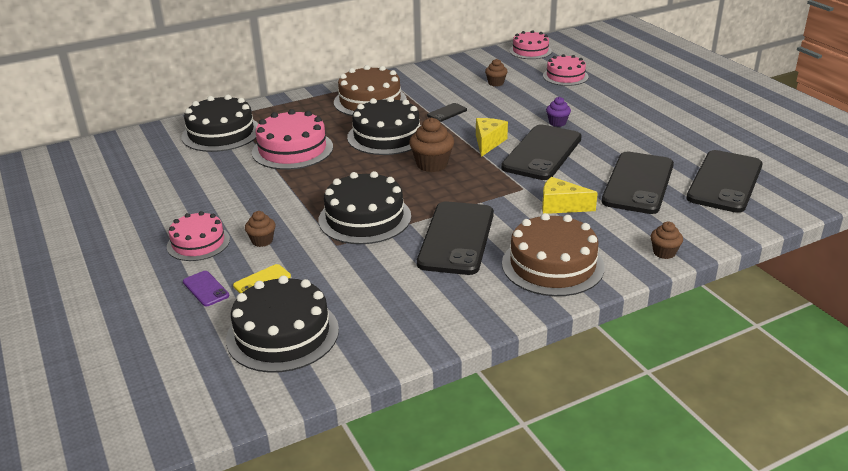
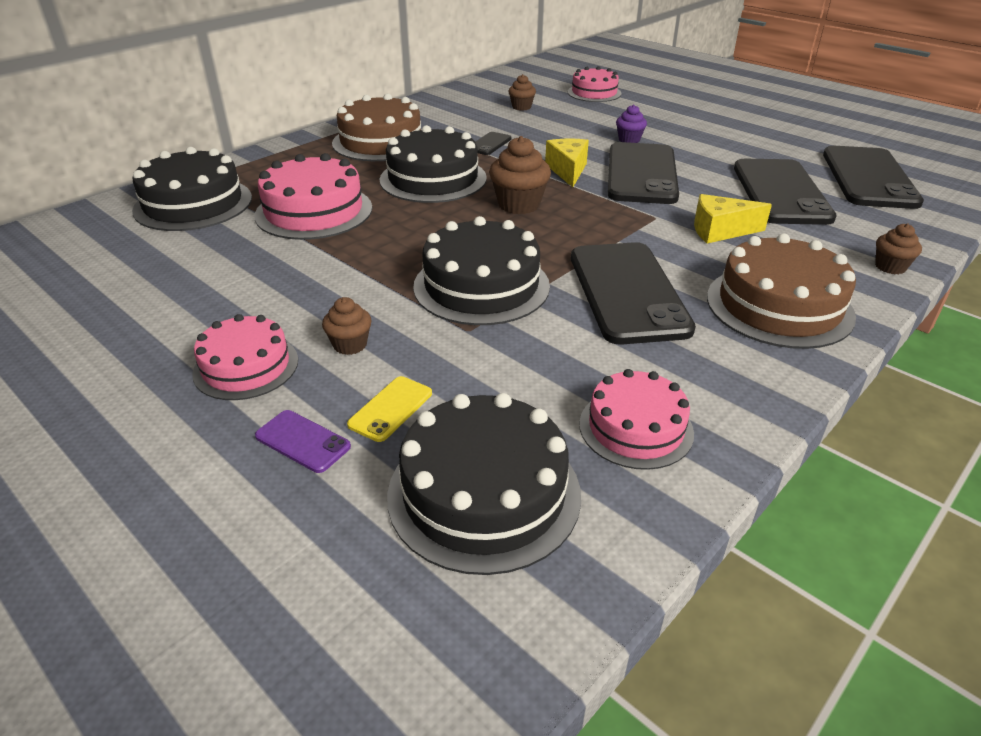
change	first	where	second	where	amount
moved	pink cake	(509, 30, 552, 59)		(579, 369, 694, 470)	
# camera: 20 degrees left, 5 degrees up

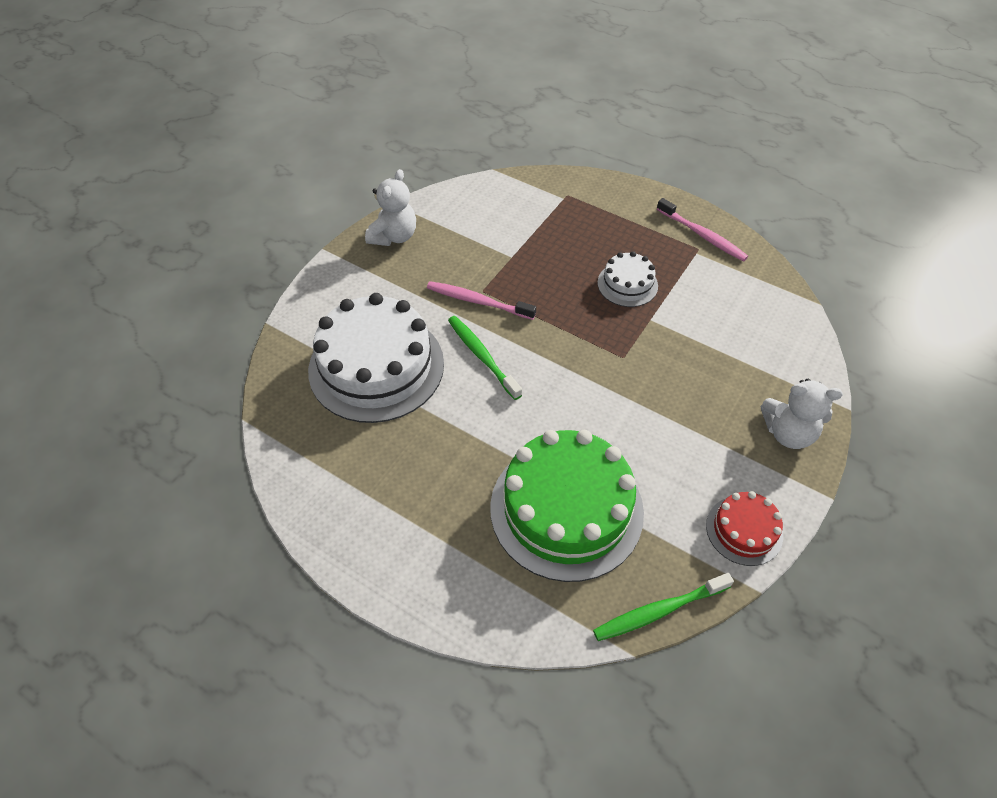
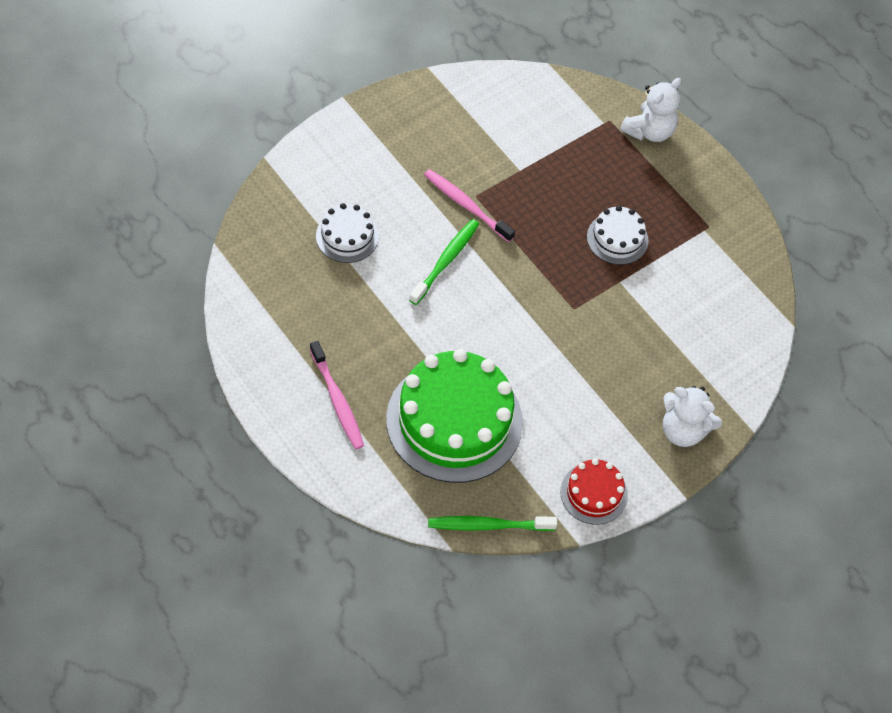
change	first	where	second	where	amount
moved	white teddy bear	(365, 169, 416, 246)		(620, 78, 681, 142)	
moved	pink toothbrush	(657, 198, 748, 262)		(310, 340, 364, 449)	
turned	green toothbrush	(448, 316, 522, 400)		(409, 219, 479, 305)	45 degrees clockwise
resized	white cake	(308, 293, 444, 423)		(316, 203, 379, 263)	x0.49
# camera: 15 degrees right, 5 degrees up

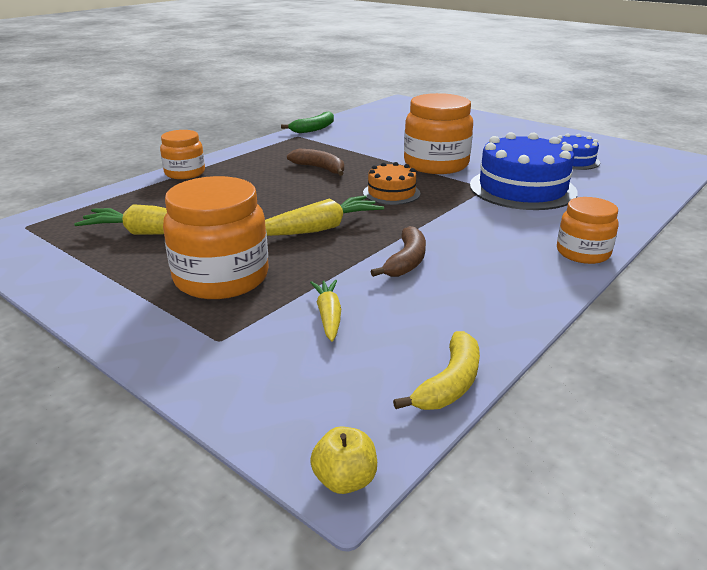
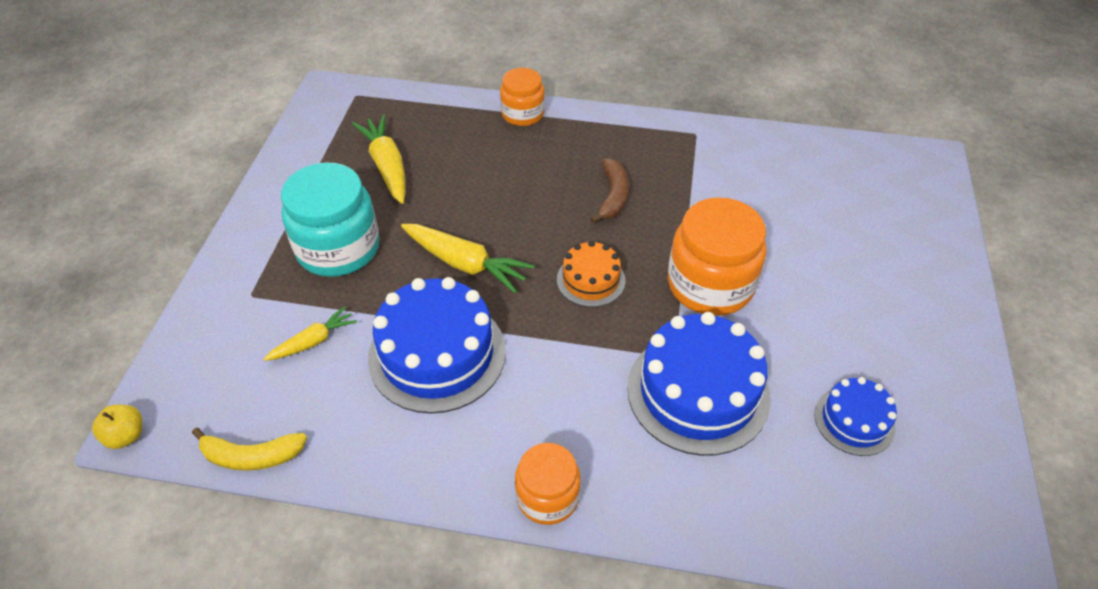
change	first	where	second	where	amount
removed	green banana	(281, 111, 334, 133)			
replaced	brown banana	(371, 226, 426, 277)	blue cake	(368, 277, 506, 414)	
recoloured	orange jar	(163, 176, 269, 299)	turquoise jar	(281, 162, 379, 277)	
# camera: 60 degrees right, 20 degrees up

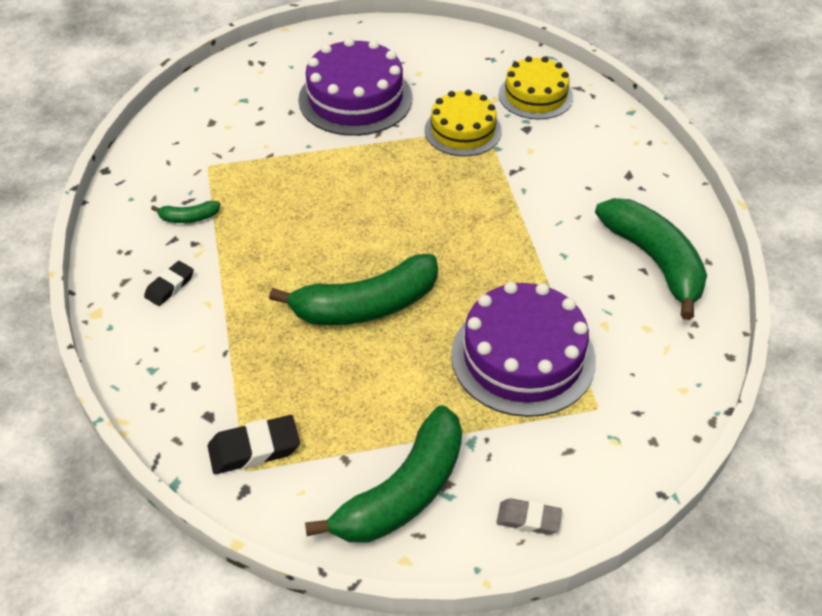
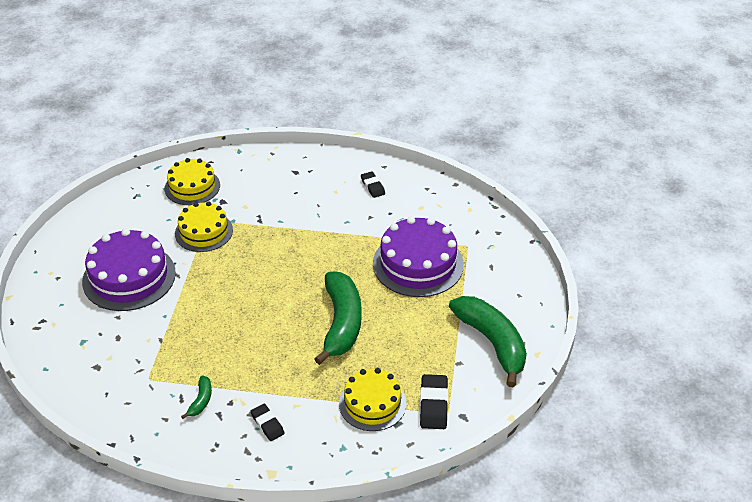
change	first	where	second	where	amount
removed	grey eraser	(496, 498, 562, 535)			
added			yellow cake	(339, 368, 407, 431)	
replaced	green banana	(595, 198, 707, 320)	black eraser	(361, 171, 385, 198)	
# camera: 70 degrees left, 5 degrees down

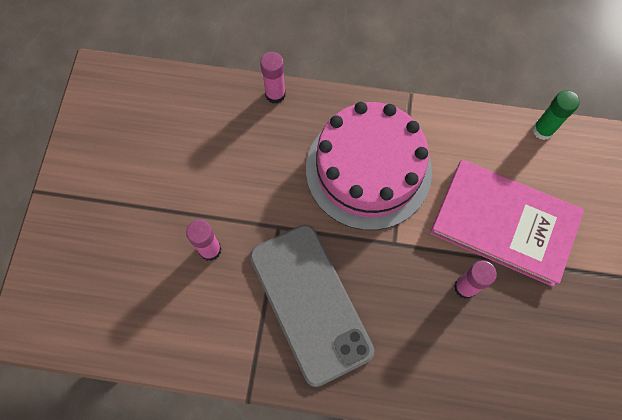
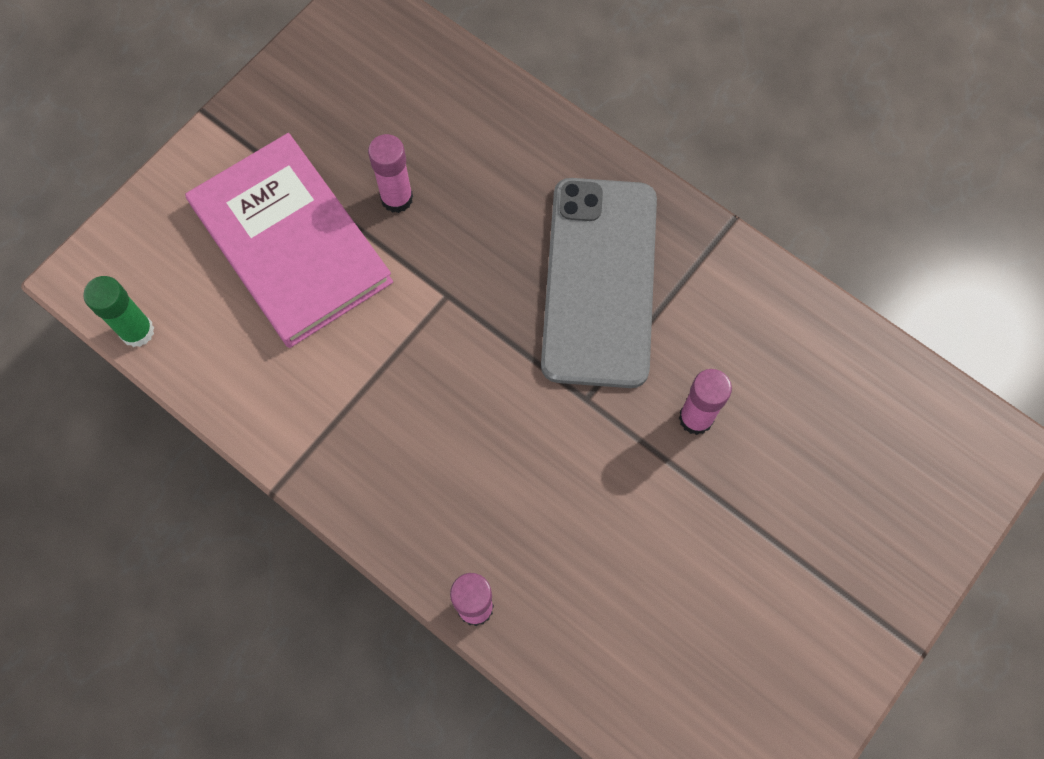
change	first	where	second	where	amount
removed	pink cake	(306, 102, 432, 230)			
# camera: 150 degrees left, 0 degrees up

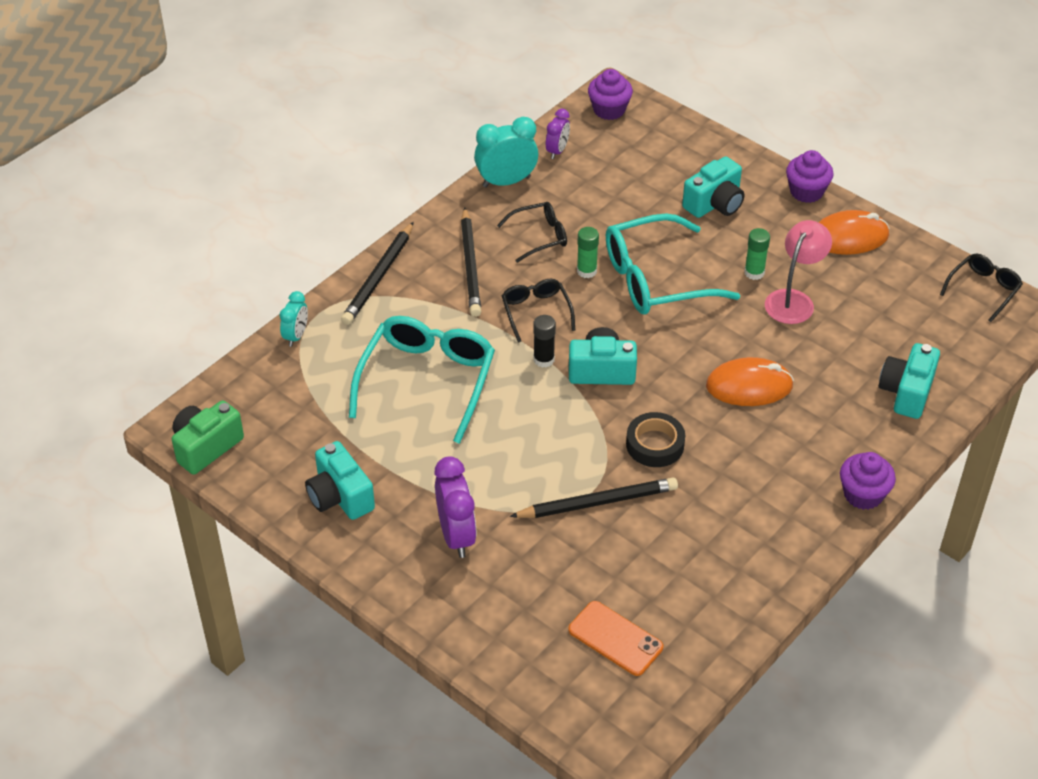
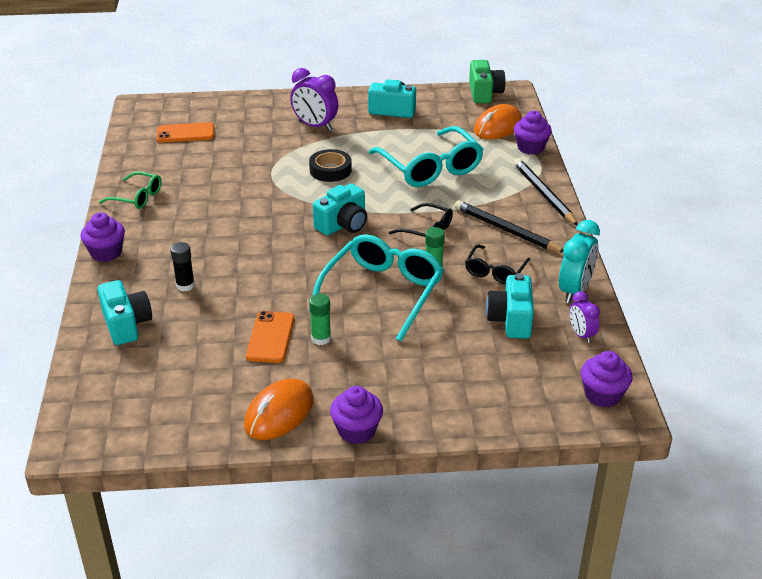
change	first	where	second	where	amount
removed	black pencil	(510, 478, 678, 518)			
removed	black glasses	(940, 253, 1023, 322)			
added			green glasses	(99, 172, 161, 209)	
moved	black glue stick	(533, 315, 556, 368)		(170, 242, 195, 291)	
moved	black tape	(626, 412, 685, 467)		(309, 149, 352, 182)	
moved	turquoise camera	(682, 156, 744, 218)		(486, 273, 534, 339)	
moved	orange mouse	(706, 357, 794, 406)		(474, 104, 522, 139)	
replaced	turquoise clock	(280, 291, 308, 347)	purple cupcake	(514, 111, 552, 155)	
replaced	pink lamp	(765, 220, 832, 324)	orange phone	(246, 311, 294, 363)	
# camera: 135 degrees right, 10 degrees down

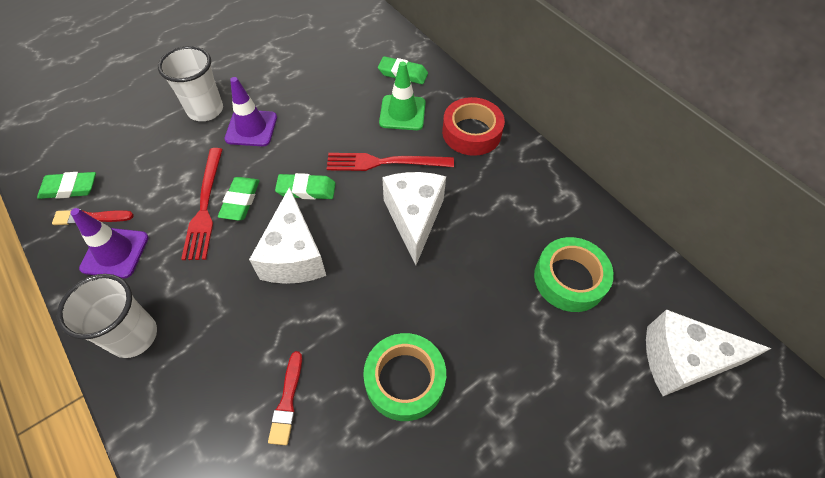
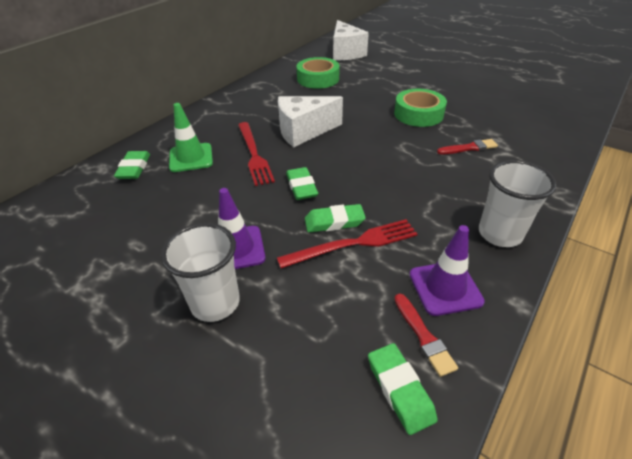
change	first	where	second	where	amount
removed	white cheese	(249, 187, 326, 284)			
removed	red tape	(442, 97, 505, 156)			
# camera: 105 degrees left, 15 degrees down

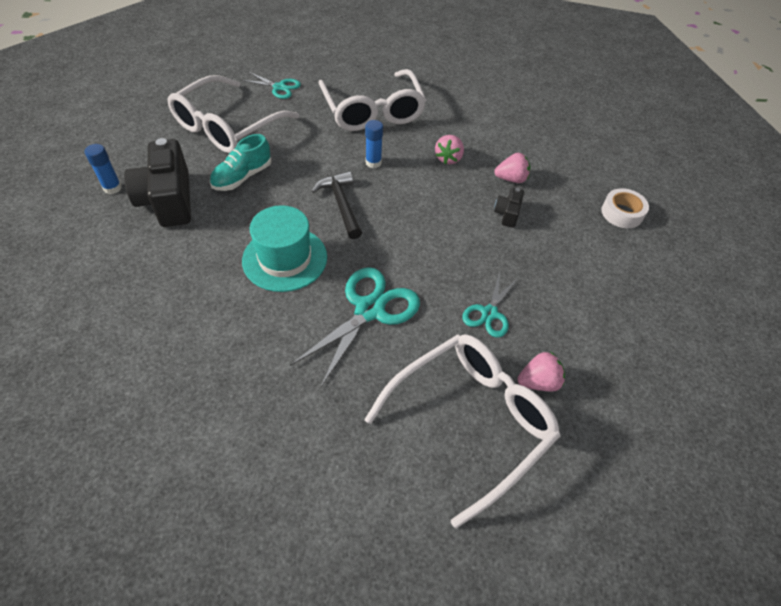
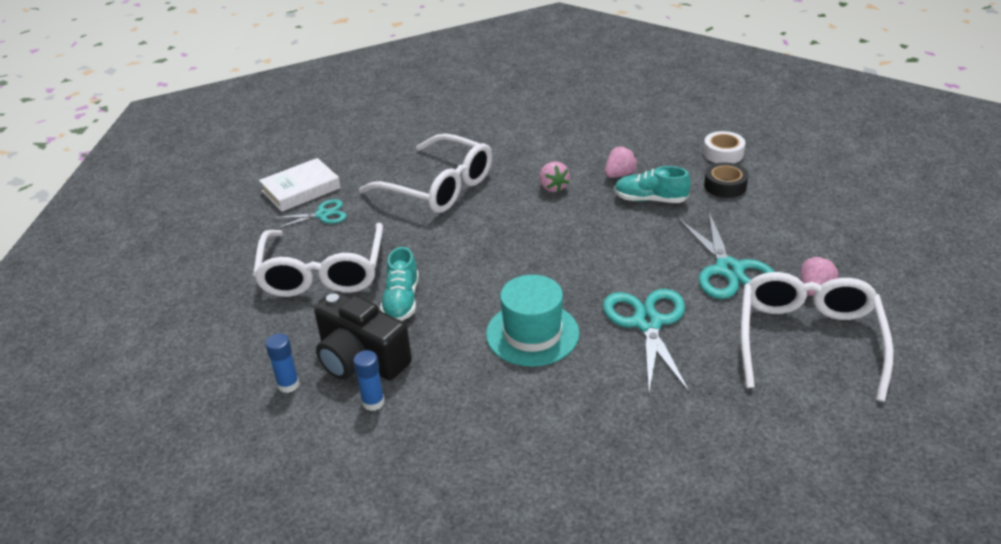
change	first	where	second	where	amount
removed	black hammer	(312, 171, 362, 239)			
added			white book	(259, 158, 341, 212)	
added			black tape	(704, 162, 749, 198)	
moved	blue glue stick	(365, 120, 383, 168)		(353, 350, 385, 411)	
replaced	black camera	(494, 188, 524, 228)	turquoise shoe	(614, 166, 691, 203)	
resized	turquoise scissors	(462, 272, 518, 337)		(678, 212, 775, 299)	x1.71
# camera: 35 degrees left, 15 degrees down

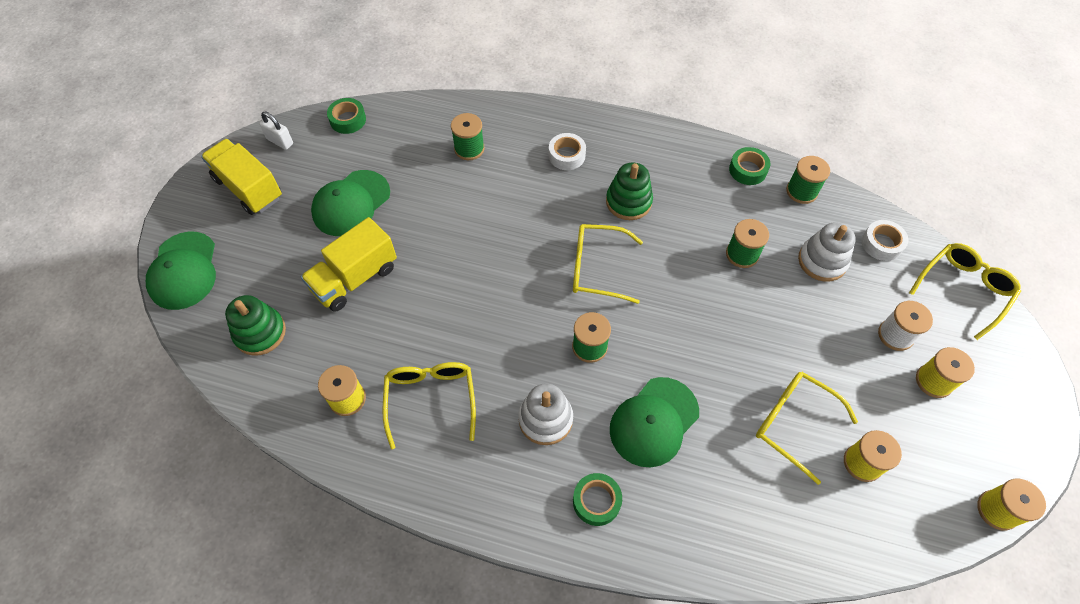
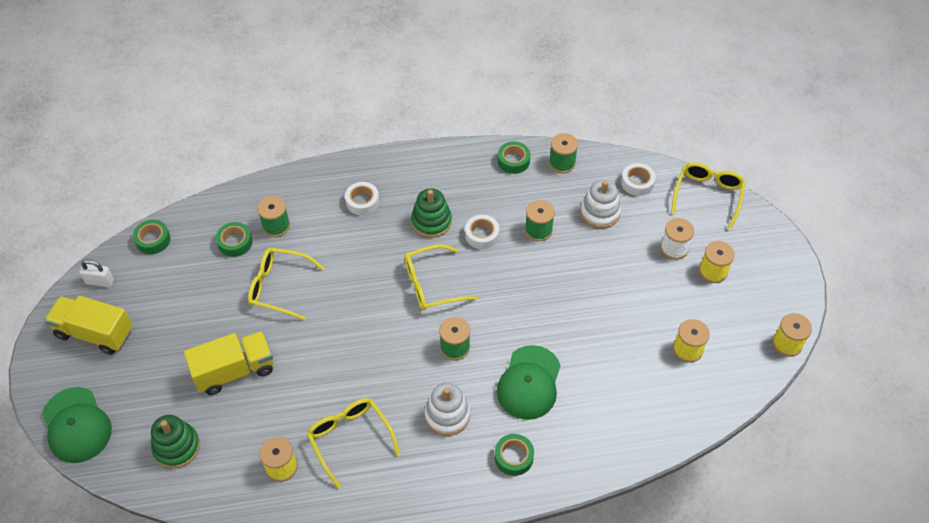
change	first	where	second	where	amount
removed	green cap	(311, 170, 390, 236)			
added			green tape	(216, 222, 252, 257)	
added			white tape	(465, 215, 499, 249)	
moved	yellow glasses	(756, 372, 858, 485)		(248, 248, 324, 320)	
turned	yellow truck	(301, 217, 397, 312)		(184, 331, 274, 395)	135 degrees counterclockwise
# camera: 25 degrees left, 5 degrees down

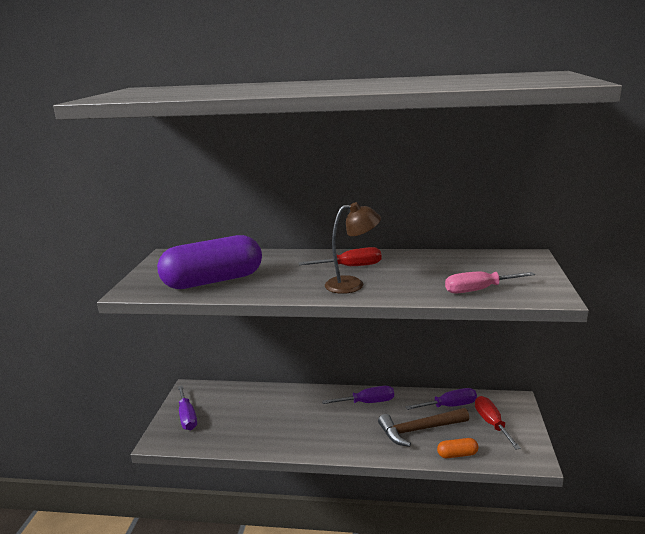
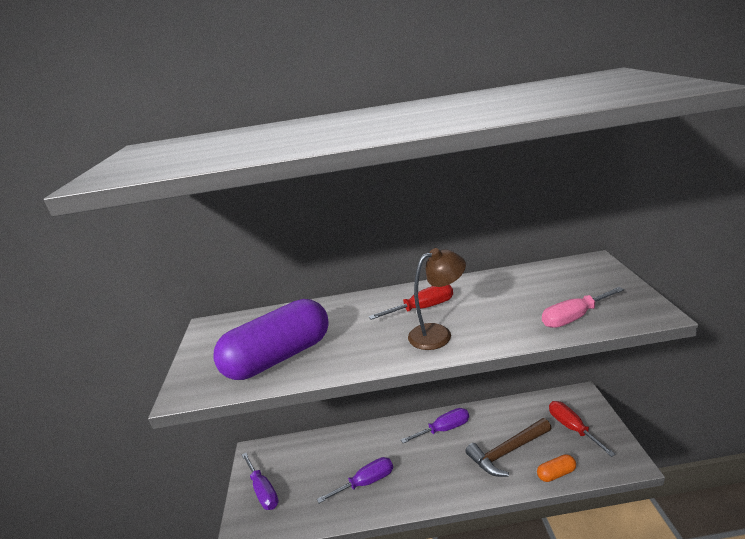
change	first	where	second	where	amount
moved	purple screwdriver	(405, 388, 477, 410)		(317, 457, 393, 503)	
# camera: 10 degrees left, 5 degrees up

